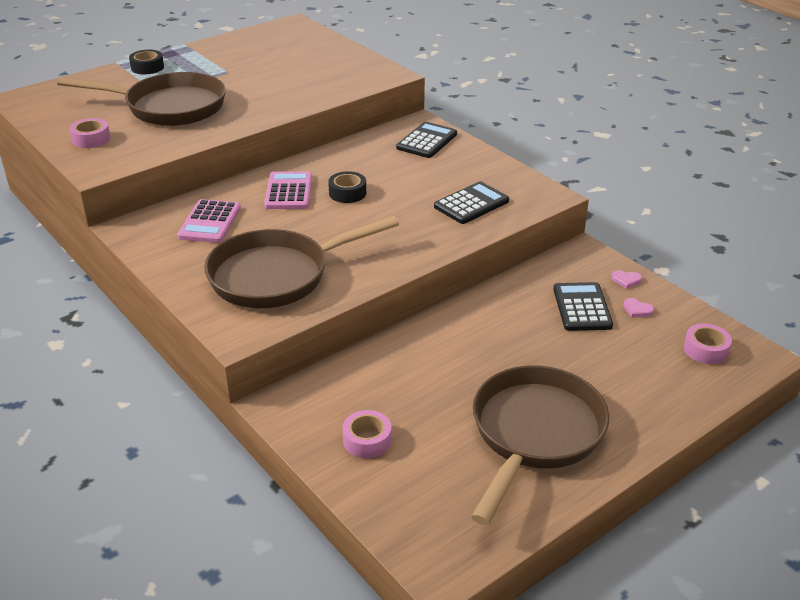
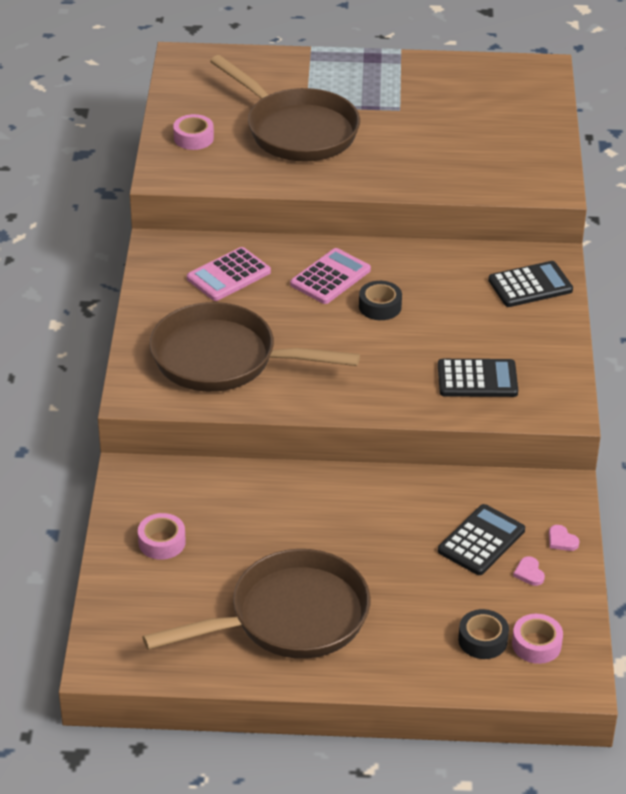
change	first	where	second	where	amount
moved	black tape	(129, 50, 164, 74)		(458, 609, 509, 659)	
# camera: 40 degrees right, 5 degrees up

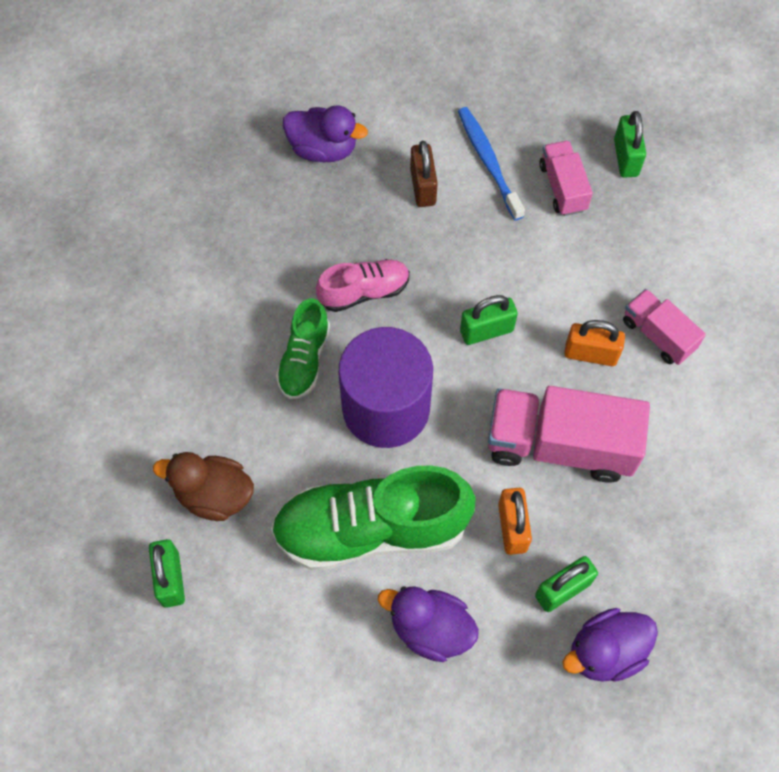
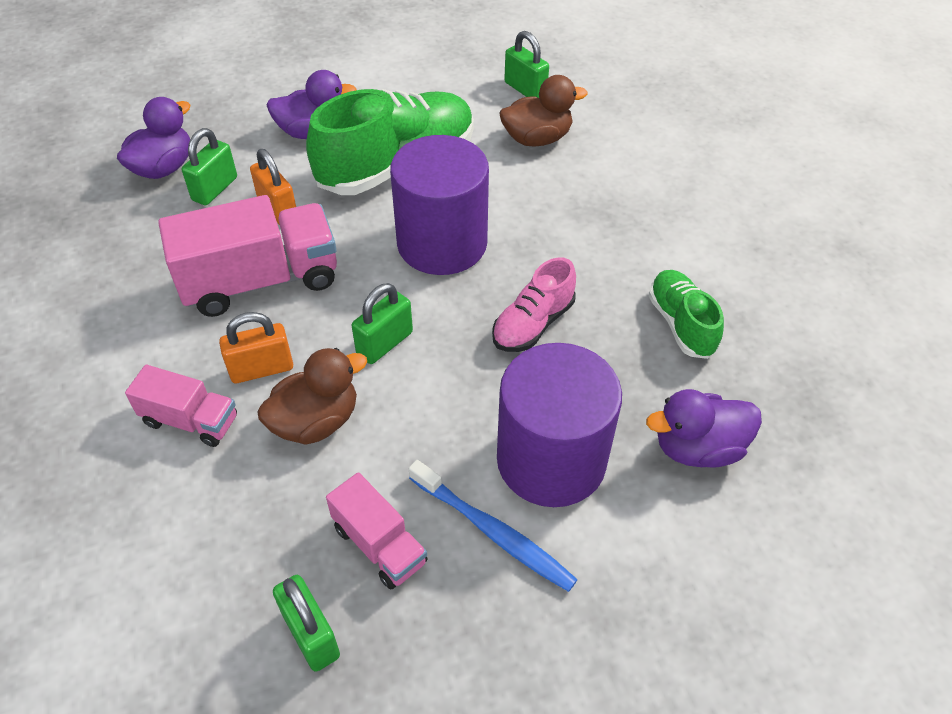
change	first	where	second	where	amount
added			brown duck	(258, 348, 367, 445)	
moved	green shoe	(276, 299, 330, 399)		(649, 270, 724, 359)	
replaced	brown padlock	(410, 141, 438, 207)	purple cylinder	(497, 343, 622, 507)	
# camera: 150 degrees right, 15 degrees down

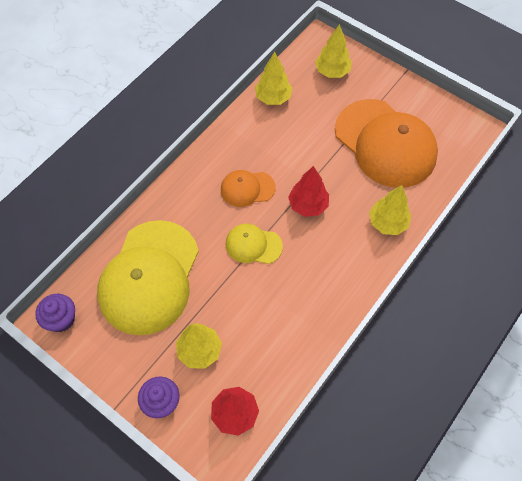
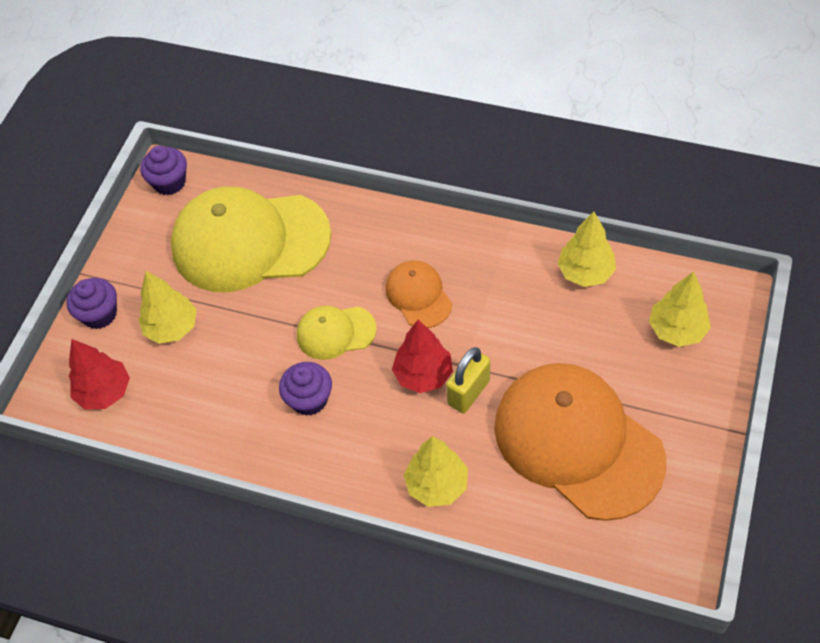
change	first	where	second	where	amount
added			purple cupcake	(279, 362, 332, 416)	
added			yellow padlock	(446, 347, 490, 413)	
turned	yellow cap	(225, 223, 283, 264)		(297, 306, 376, 360)	90 degrees counterclockwise
turned	orange cap	(335, 99, 438, 188)		(494, 363, 666, 521)	105 degrees clockwise
# camera: 75 degrees right, 5 degrees down

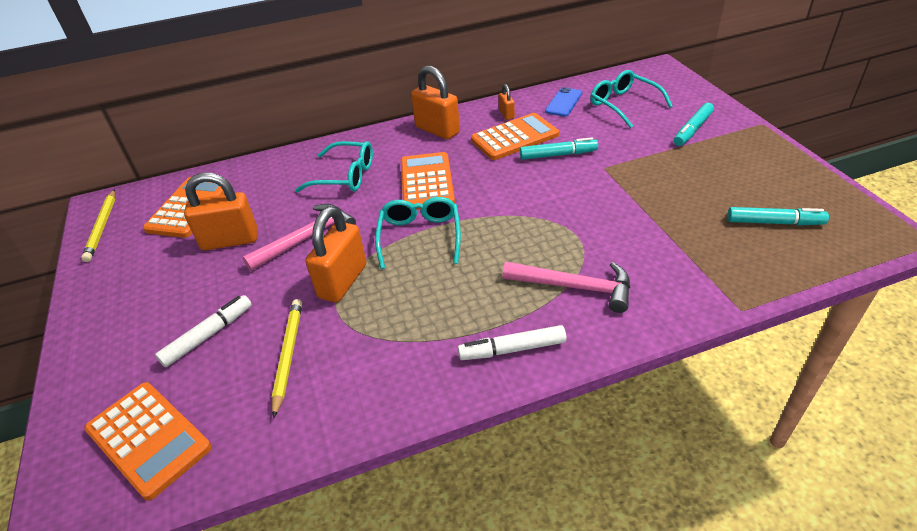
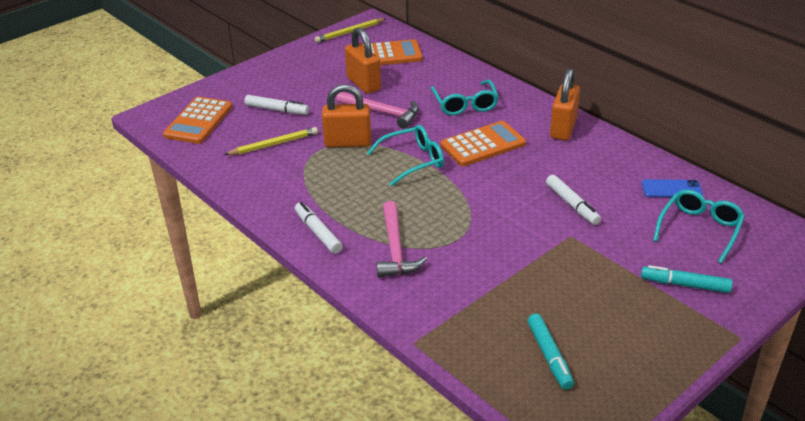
change	first	where	second	where	amount
removed	orange calculator	(471, 113, 559, 160)			
removed	orange padlock	(499, 84, 515, 120)			
recoloured	turquoise marker	(520, 137, 598, 160)	white marker	(546, 175, 601, 225)	
# camera: 65 degrees right, 5 degrees down

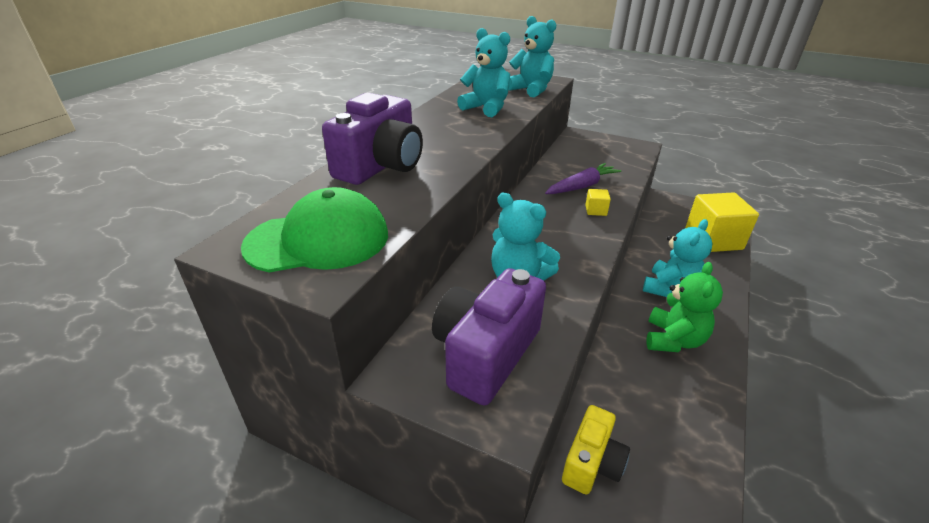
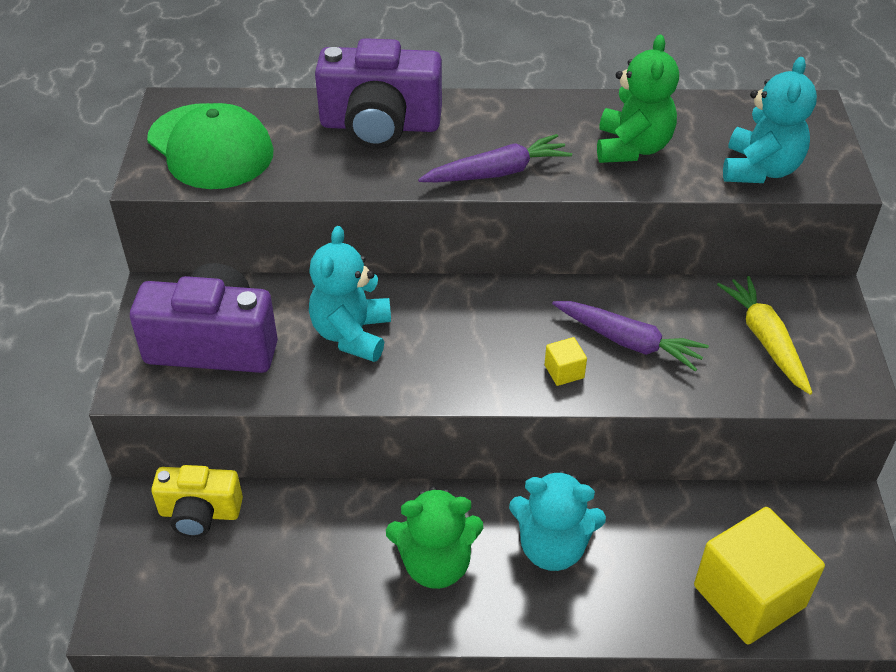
change	first	where	second	where	amount
added			purple carrot	(418, 134, 572, 182)	
added			yellow carrot	(717, 276, 812, 395)	
recoloured	turquoise teddy bear	(457, 28, 510, 117)	green teddy bear	(597, 35, 679, 163)	
# camera: 65 degrees right, 10 degrees up

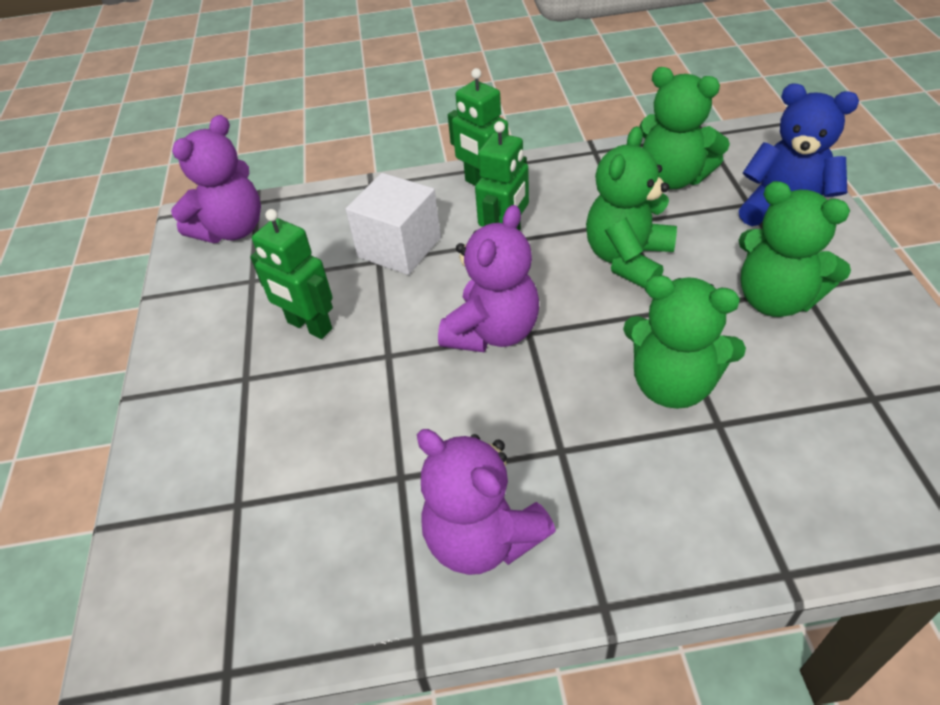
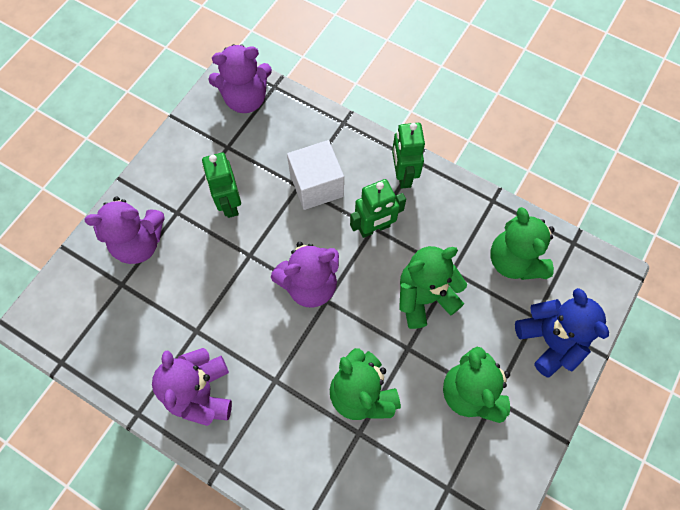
change	first	where	second	where	amount
added			purple teddy bear	(85, 197, 165, 264)	
# camera: 35 degrees right, 20 degrees up

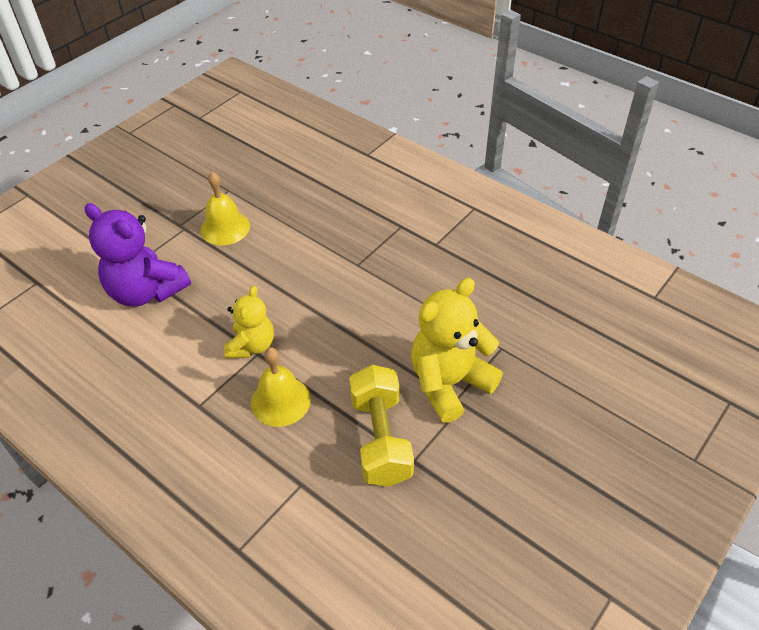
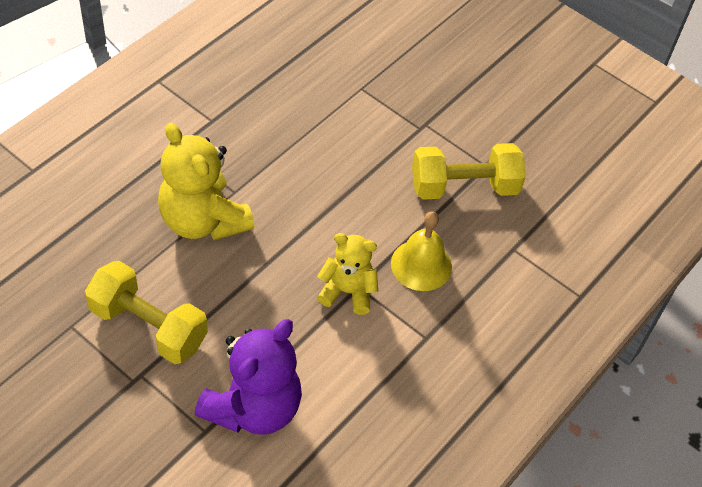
change	first	where	second	where	amount
moved	yellow teddy bear	(411, 278, 503, 423)		(158, 123, 254, 240)	
replaced	yellow bell	(201, 172, 250, 246)	yellow dumbbell	(85, 261, 208, 364)	
# camera: 95 degrees left, 5 degrees up

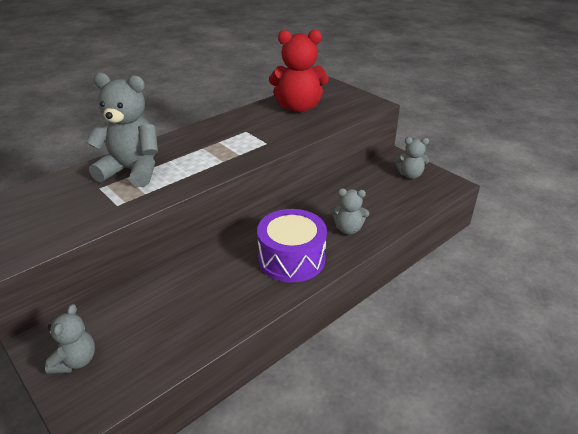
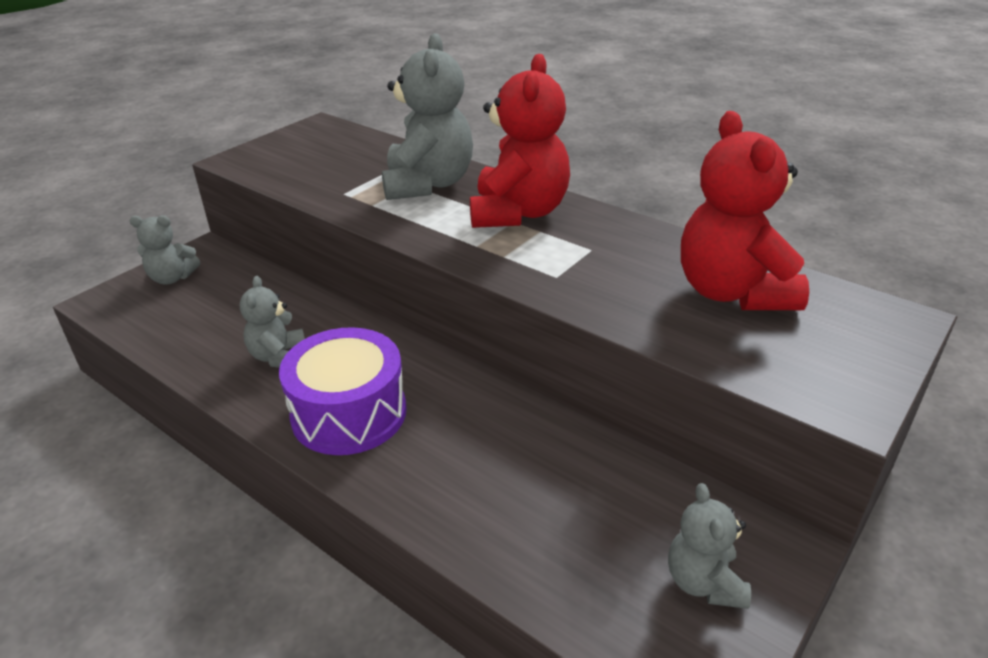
change	first	where	second	where	amount
added			red teddy bear	(470, 54, 570, 228)	
moved	grey teddy bear	(330, 188, 369, 235)		(240, 276, 305, 368)	
# camera: 80 degrees right, 0 degrees up

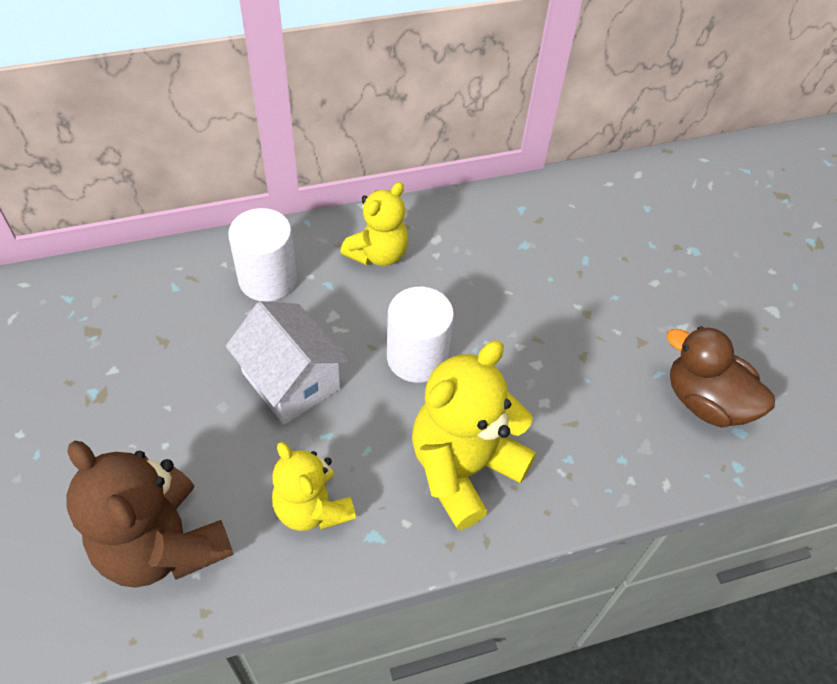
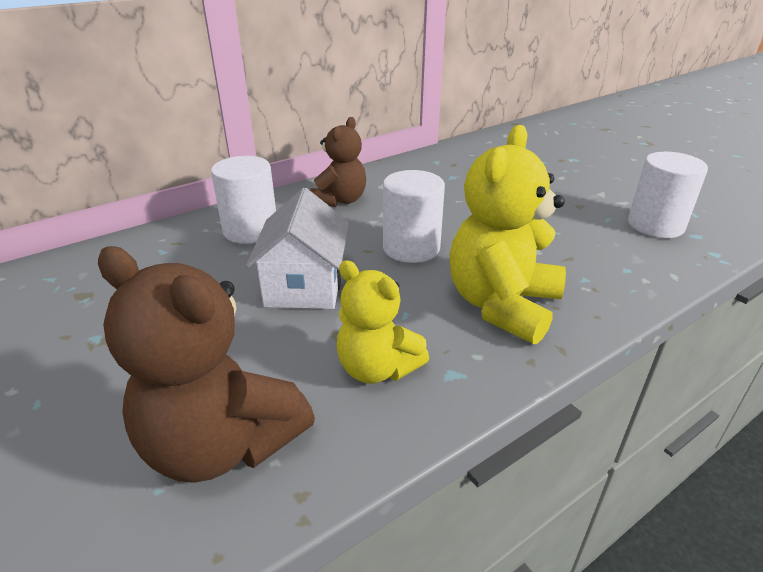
change	first	where	second	where	amount
replaced	brown duck	(666, 326, 775, 428)	white cylinder	(628, 152, 708, 238)	
recoloured	yellow teddy bear	(340, 182, 408, 266)	brown teddy bear	(310, 117, 366, 207)	
turned	white house	(226, 301, 349, 425)		(246, 188, 349, 309)	60 degrees clockwise
# camera: 15 degrees left, 20 degrees down

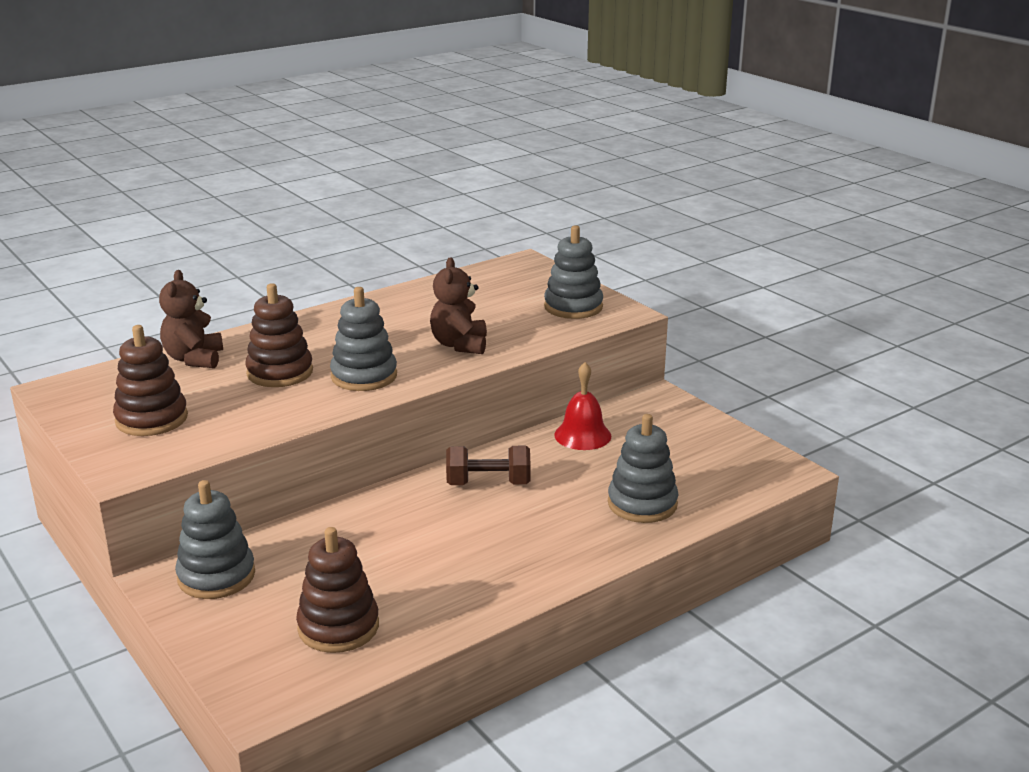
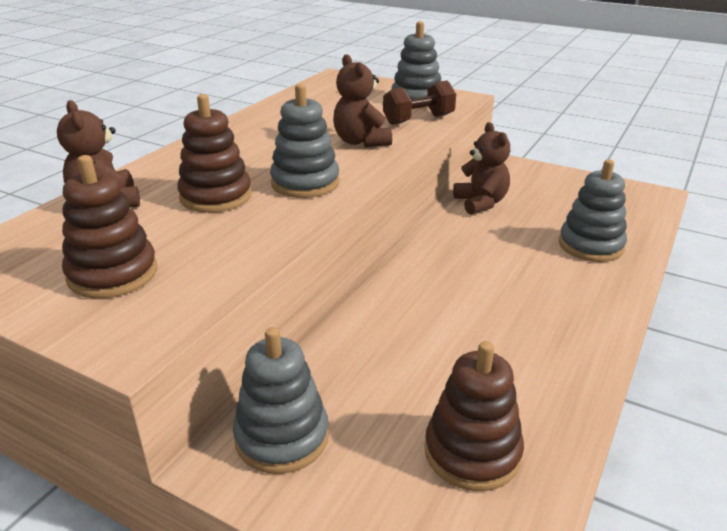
change	first	where	second	where	amount
moved	brown dumbbell	(446, 446, 531, 485)		(383, 80, 456, 125)	
replaced	red bell	(554, 362, 611, 450)	brown teddy bear	(453, 122, 510, 215)	
# camera: 25 degrees left, 5 degrees up

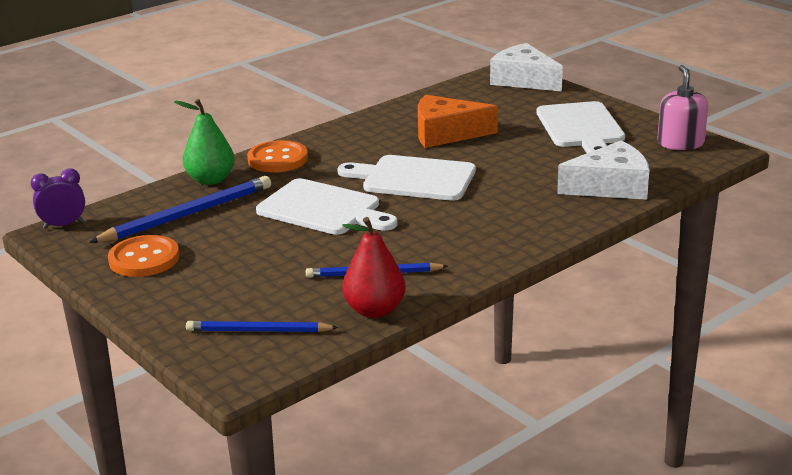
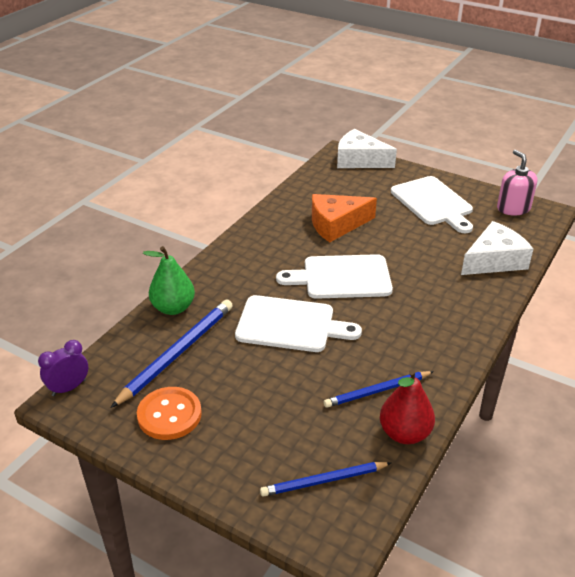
change	first	where	second	where	amount
removed	orange button	(247, 140, 308, 173)			
# camera: 20 degrees left, 10 degrees up

